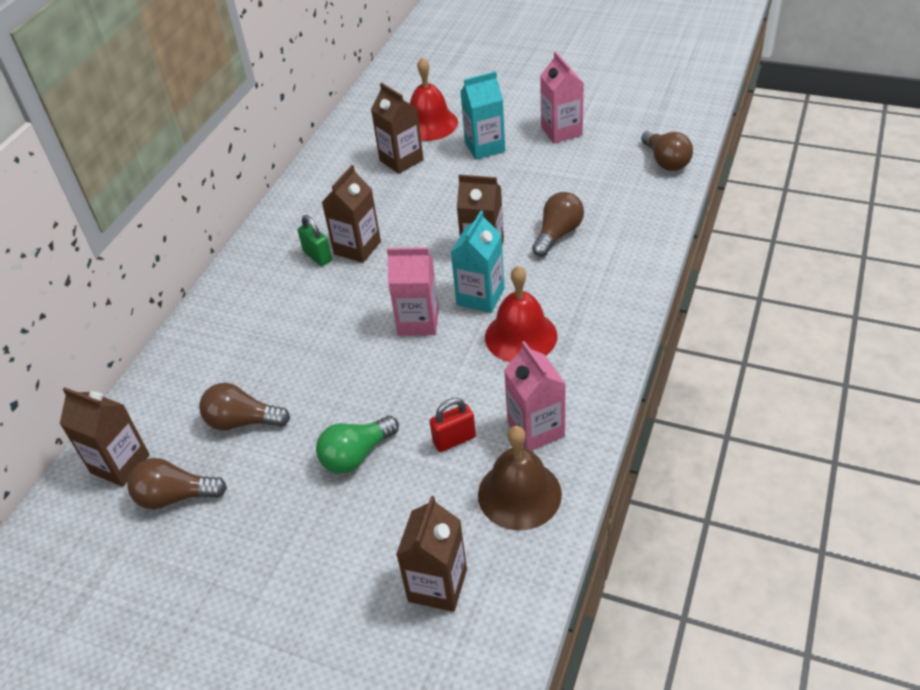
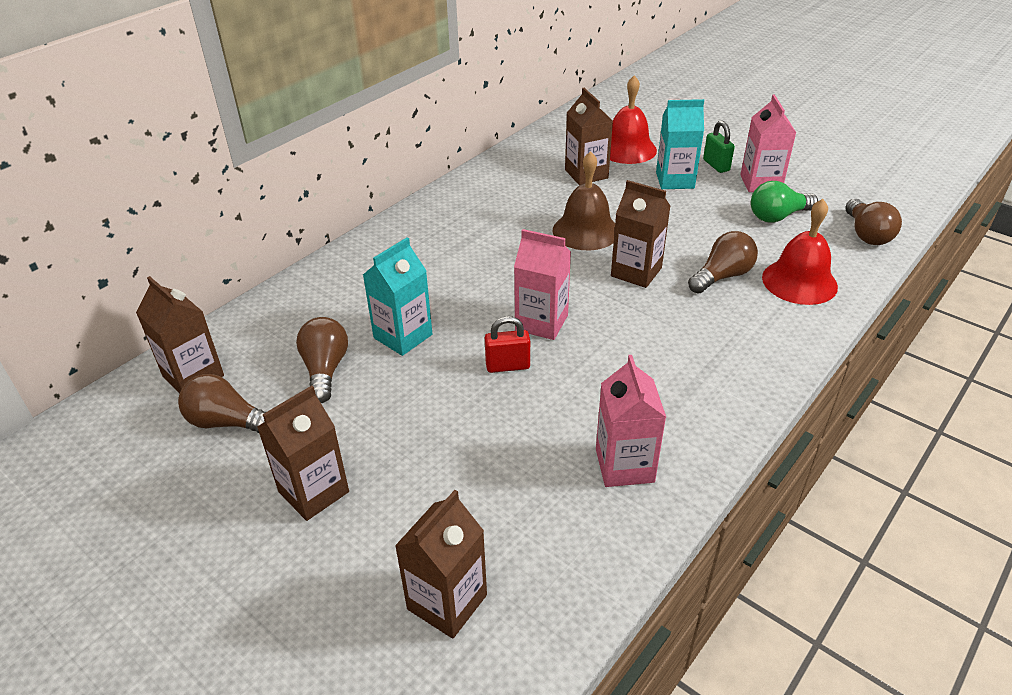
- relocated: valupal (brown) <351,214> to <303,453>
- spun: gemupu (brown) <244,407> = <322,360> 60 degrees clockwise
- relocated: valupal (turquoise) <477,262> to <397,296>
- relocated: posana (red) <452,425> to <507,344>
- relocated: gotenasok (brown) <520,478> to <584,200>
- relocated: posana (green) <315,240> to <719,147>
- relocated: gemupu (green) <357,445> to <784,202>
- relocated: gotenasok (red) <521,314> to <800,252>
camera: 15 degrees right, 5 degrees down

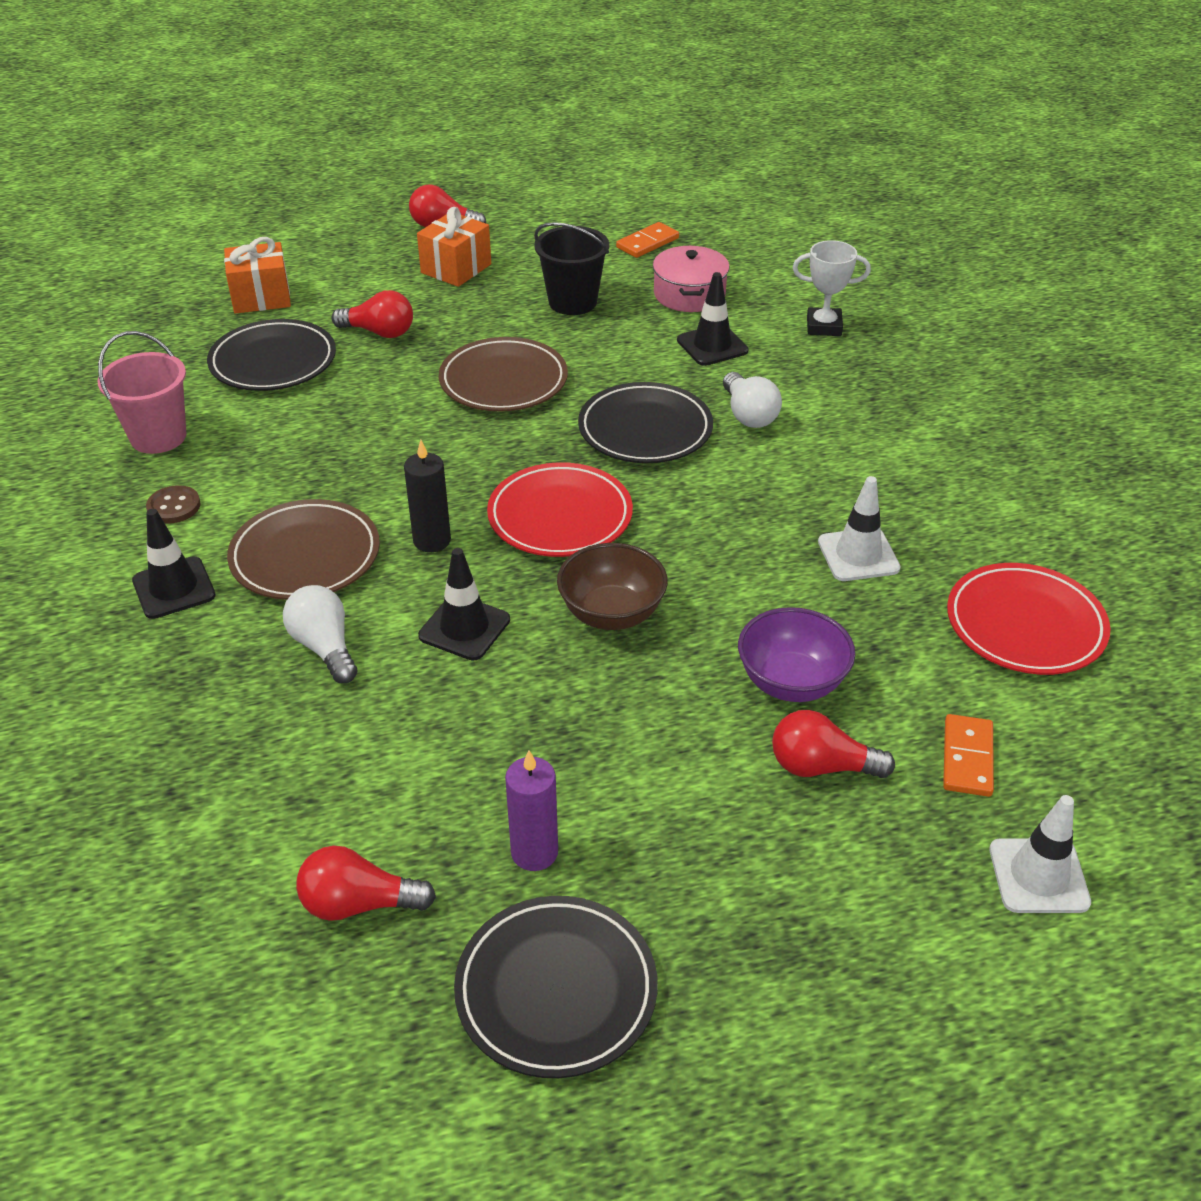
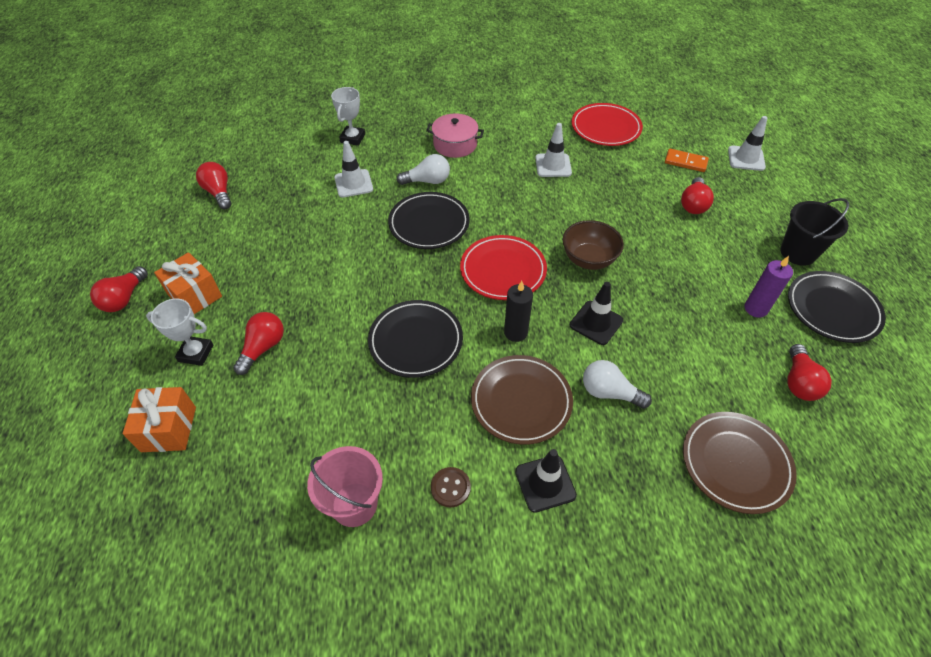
- appeared: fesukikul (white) <179,332>
- exchanged: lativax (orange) <647,240> to gemupu (red) <213,185>
- colour: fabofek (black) <713,319> to fabofek (white) <353,169>
- relocated: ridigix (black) <271,355> to <415,339>
- relocated: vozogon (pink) <691,279> to <455,135>
- spun: gemupu (white) <320,634> = <617,384> 45 degrees clockwise
- relocated: ridigix (brown) <503,374> to <740,463>
- relocated: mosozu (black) <571,268> to <814,232>
- missing: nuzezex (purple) <796,654>
camera: 80 degrees left, 10 degrees up

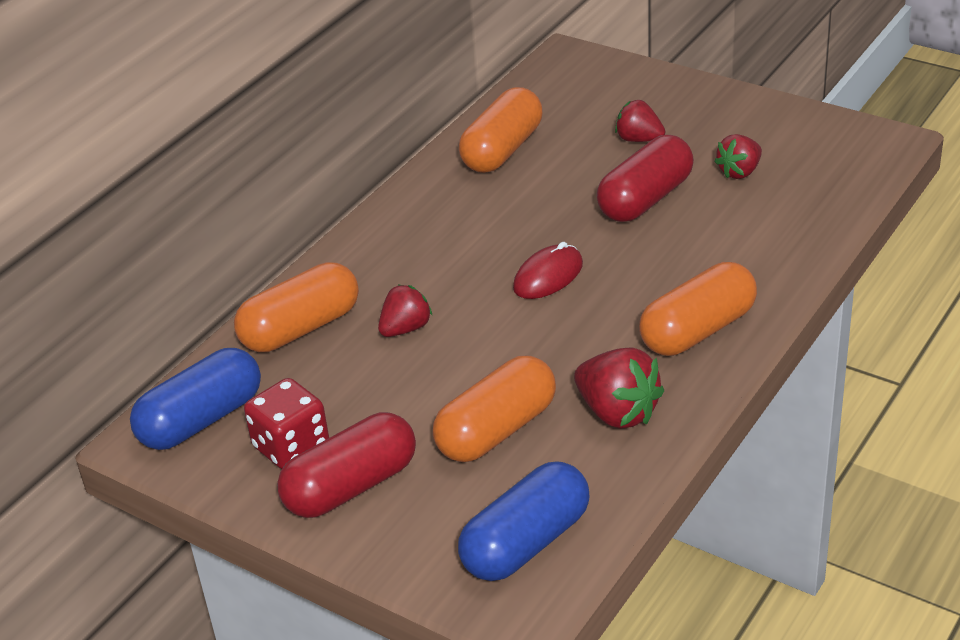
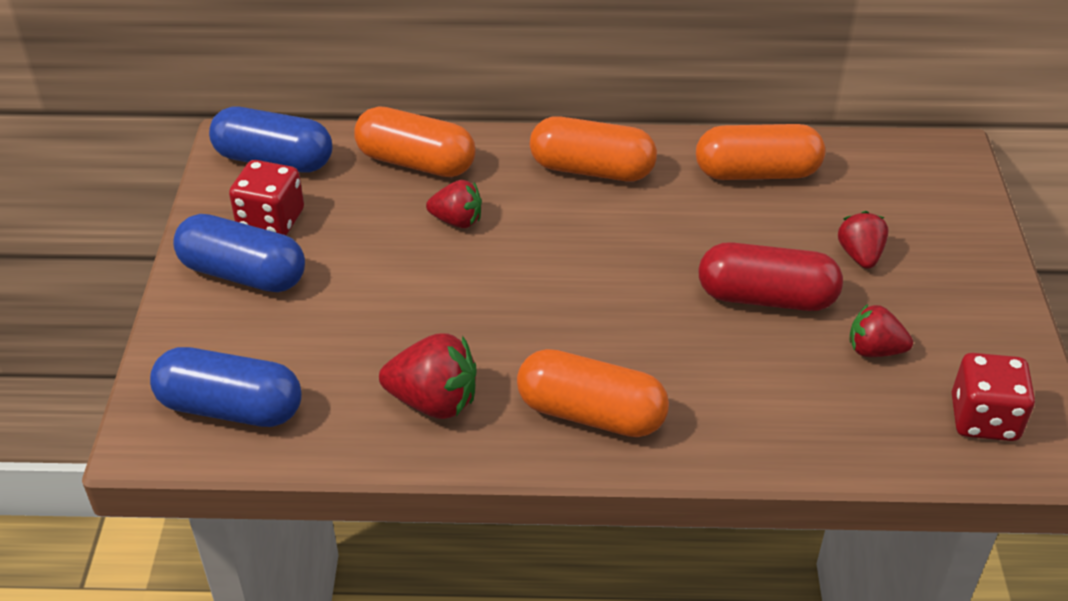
- colour: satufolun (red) <346,465> to satufolun (blue) <239,253>
- spun: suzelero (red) <619,388> = <427,376> 90 degrees counterclockwise
- relocated: satufolun (orange) <494,409> to <593,148>
- appeared: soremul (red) <993,397>
- missing: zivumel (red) <548,270>
camera: 55 degrees right, 5 degrees up

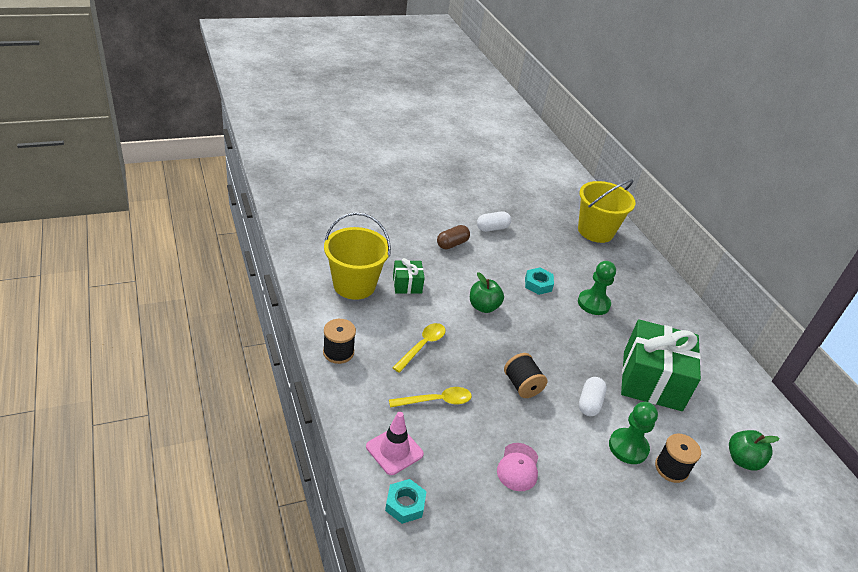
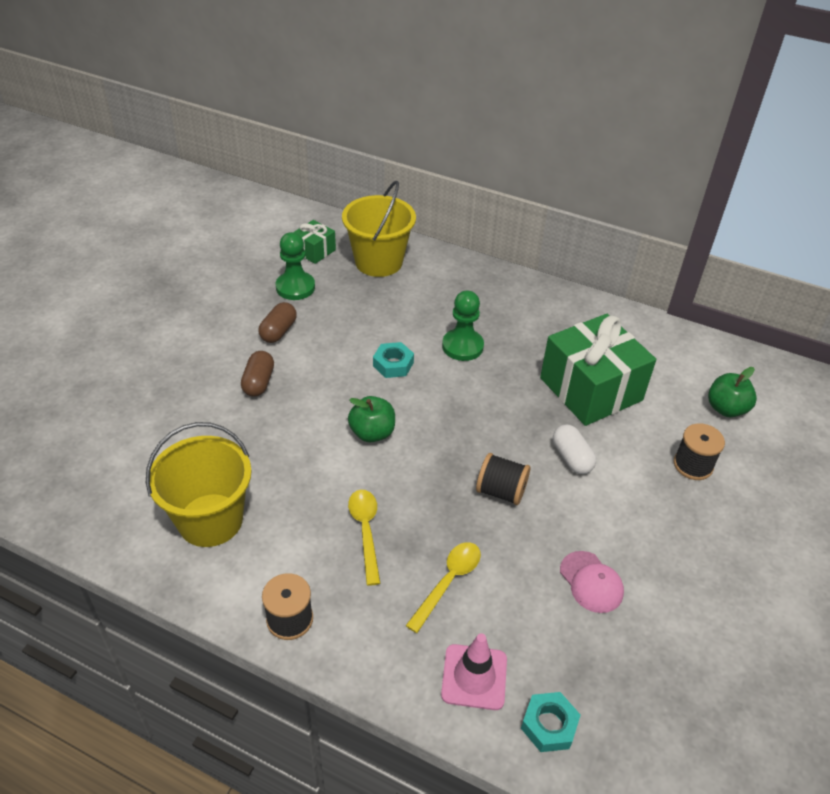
- colour: satufolun (white) <494,221> to satufolun (brown) <277,322>
- relocated: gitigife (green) <633,433> to <295,266>
- relocated: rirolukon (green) <409,276> to <315,242>
camera: 40 degrees left, 5 degrees up

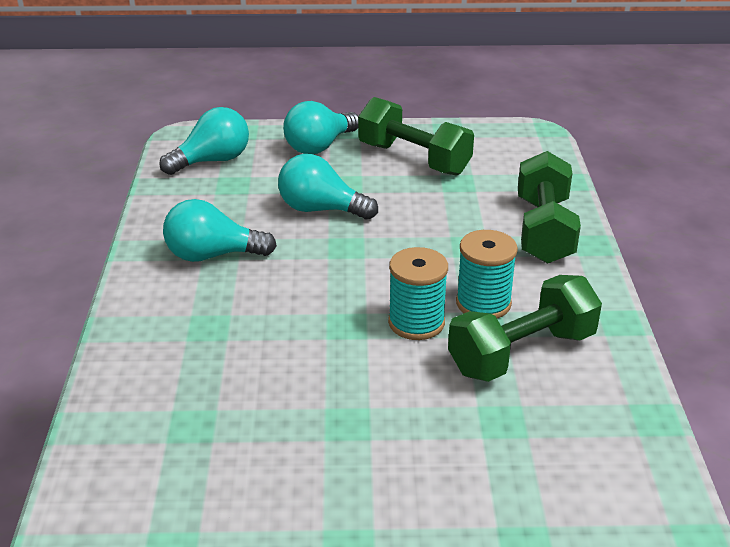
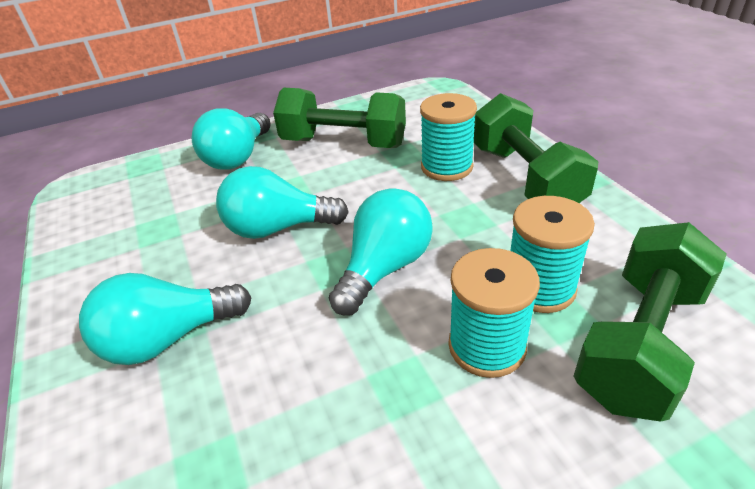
- relocated: gemupu (turquoise) <204,141> to <381,251>
- appeared: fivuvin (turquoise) <448,137>
camera: 20 degrees left, 5 degrees up

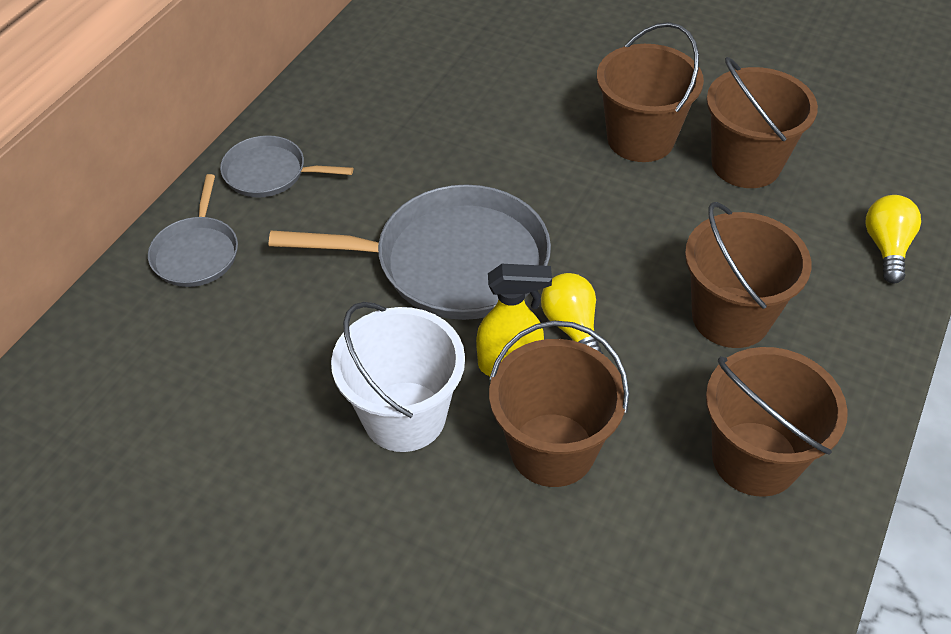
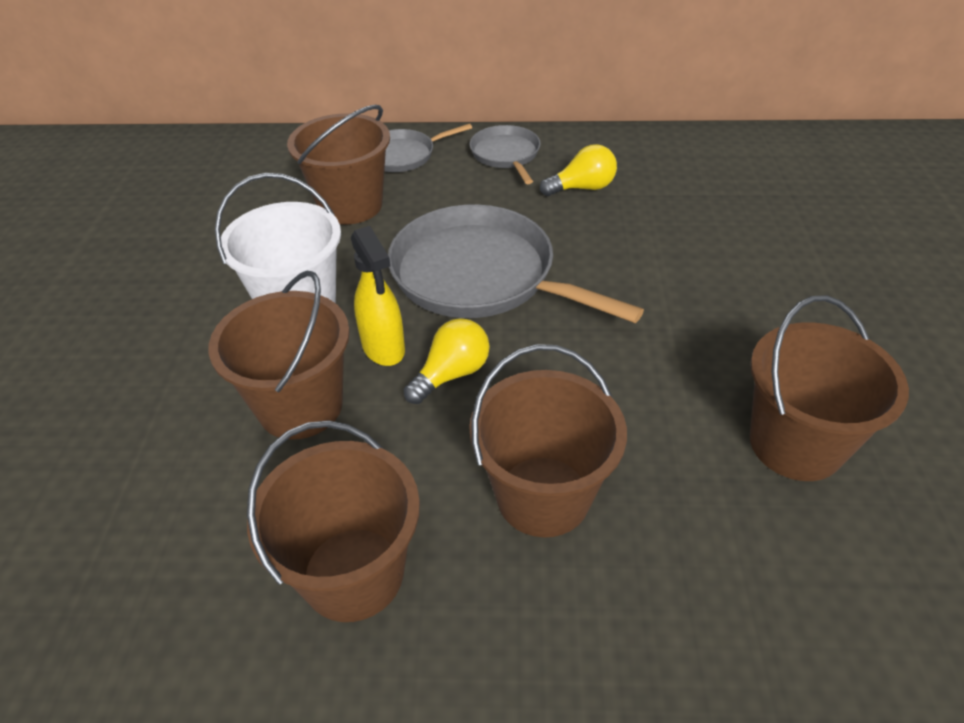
- relocated: mosozu (brown) <650,92> to <338,164>
- spun: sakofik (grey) <410,252> = <516,263> 150 degrees clockwise
- relocated: gemupu (yellow) <893,239> to <578,170>
camera: 65 degrees right, 5 degrees down

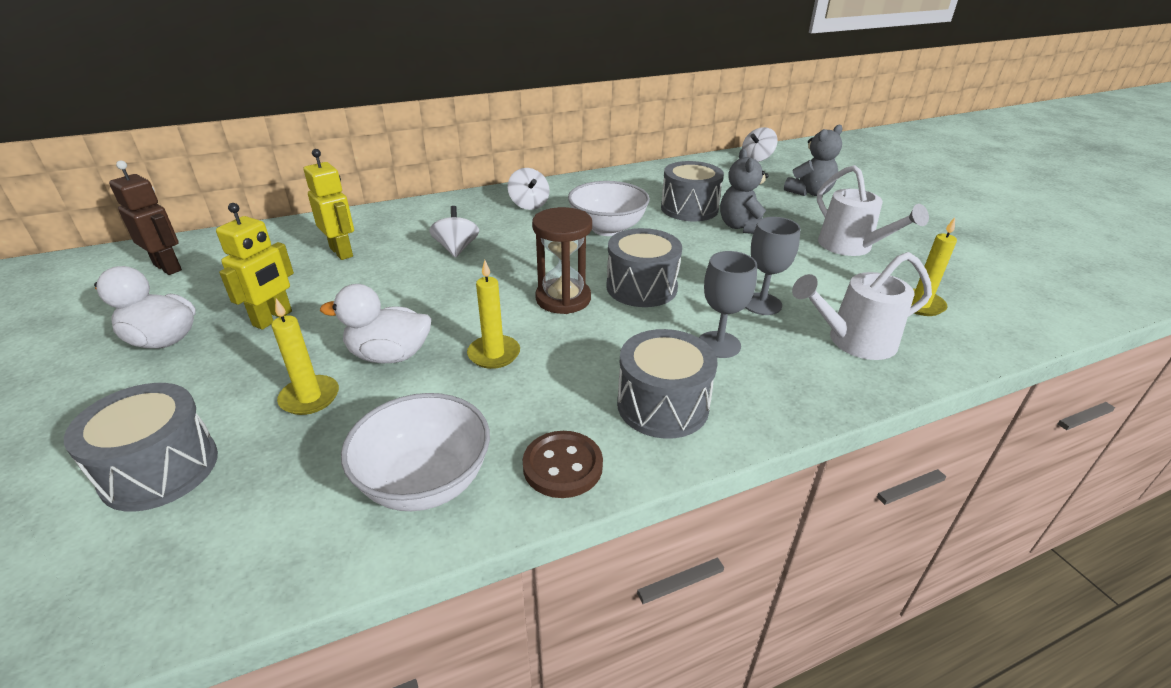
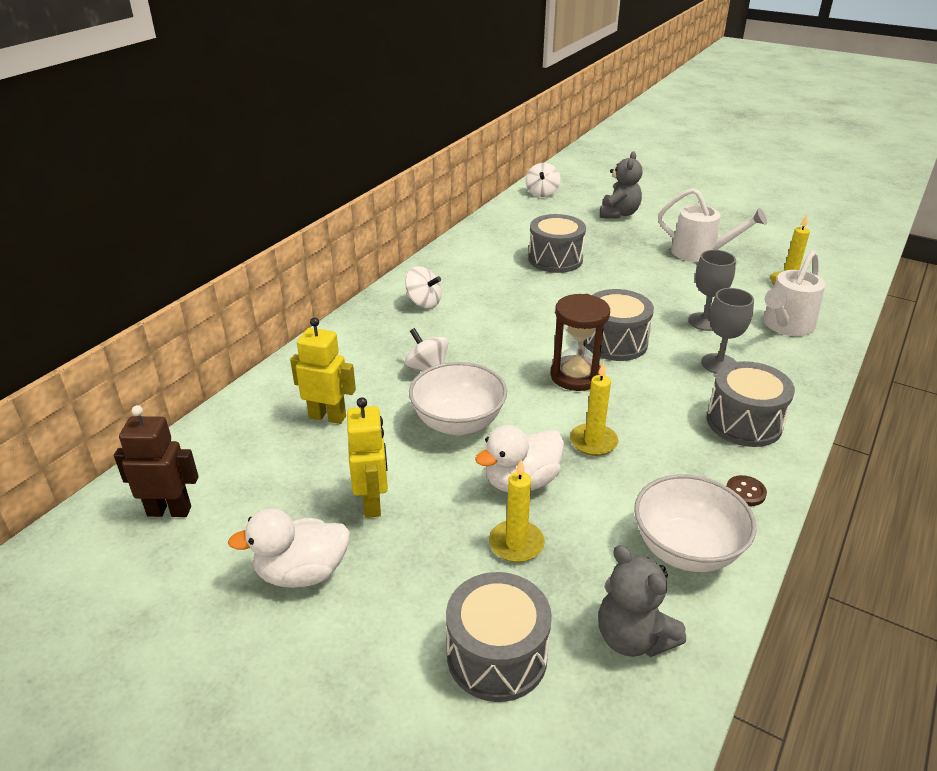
- relocated: nuzezex (white) <609,208> to <458,398>
- relocated: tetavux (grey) <744,191> to <642,601>
- size: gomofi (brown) <563,464> = <746,490> x0.61
camera: 35 degrees left, 0 degrees up

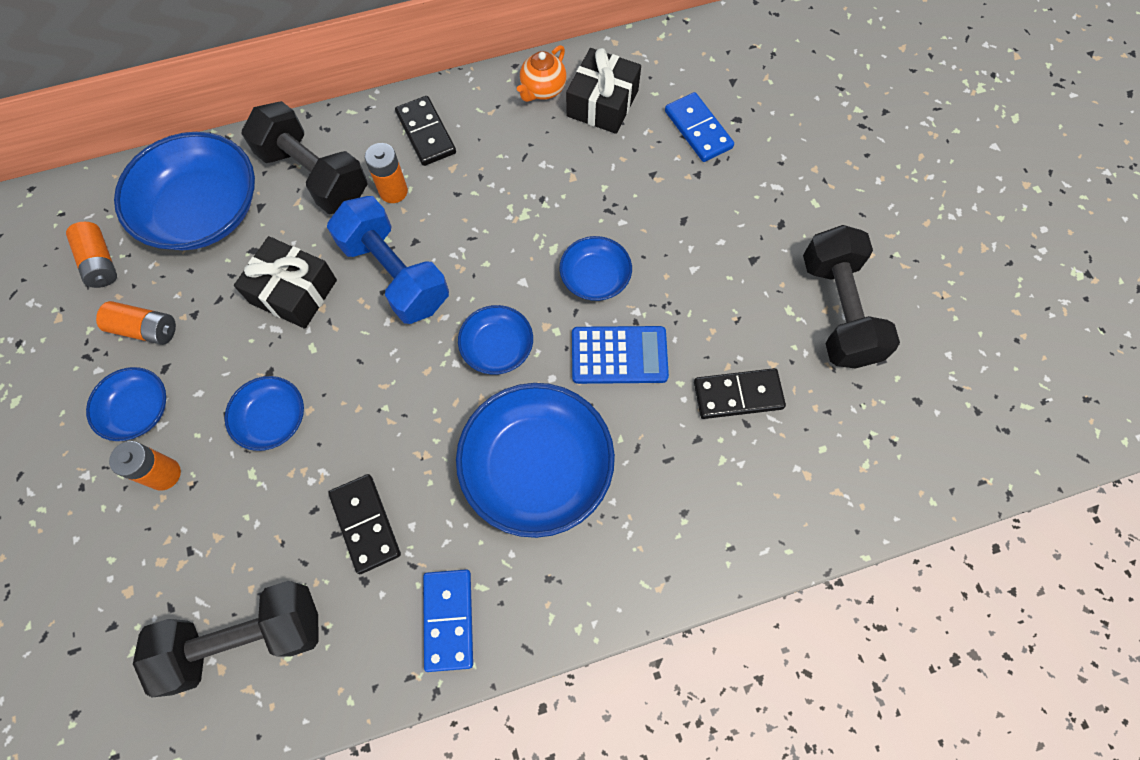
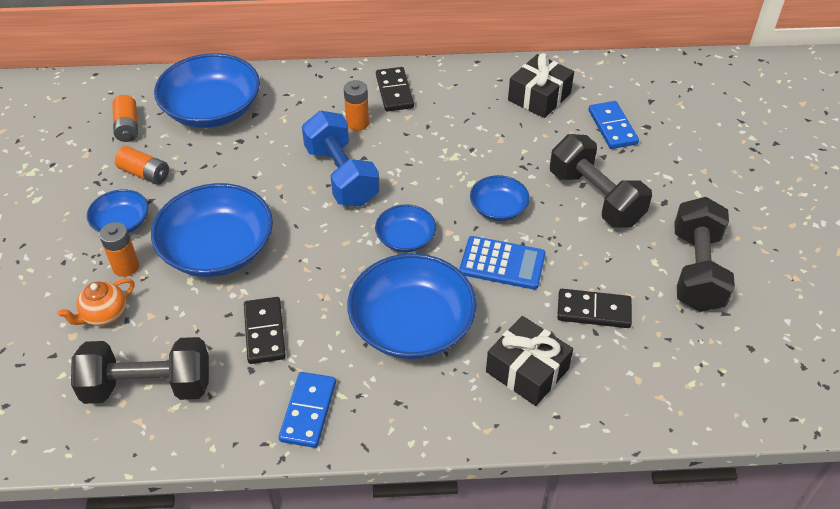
- relocated: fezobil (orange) <542,73> to <96,302>
- size: nuzezex (blue) <264,413> = <212,230> x1.92
- relocated: rirolukon (black) <285,282> to <529,361>
- relocated: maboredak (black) <304,157> to <601,181>
camera: 15 degrees right, 20 degrees down

